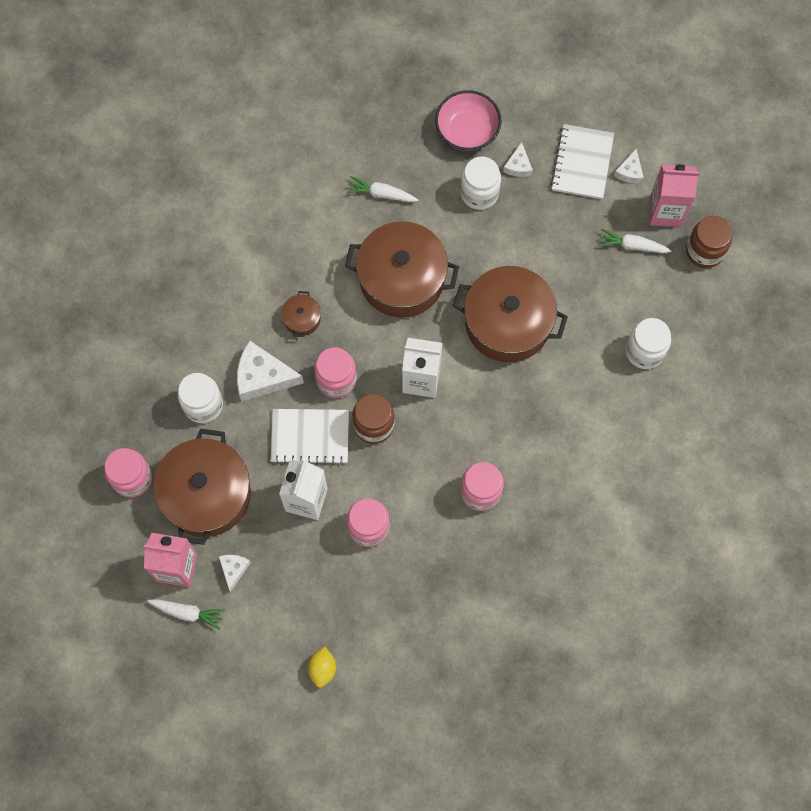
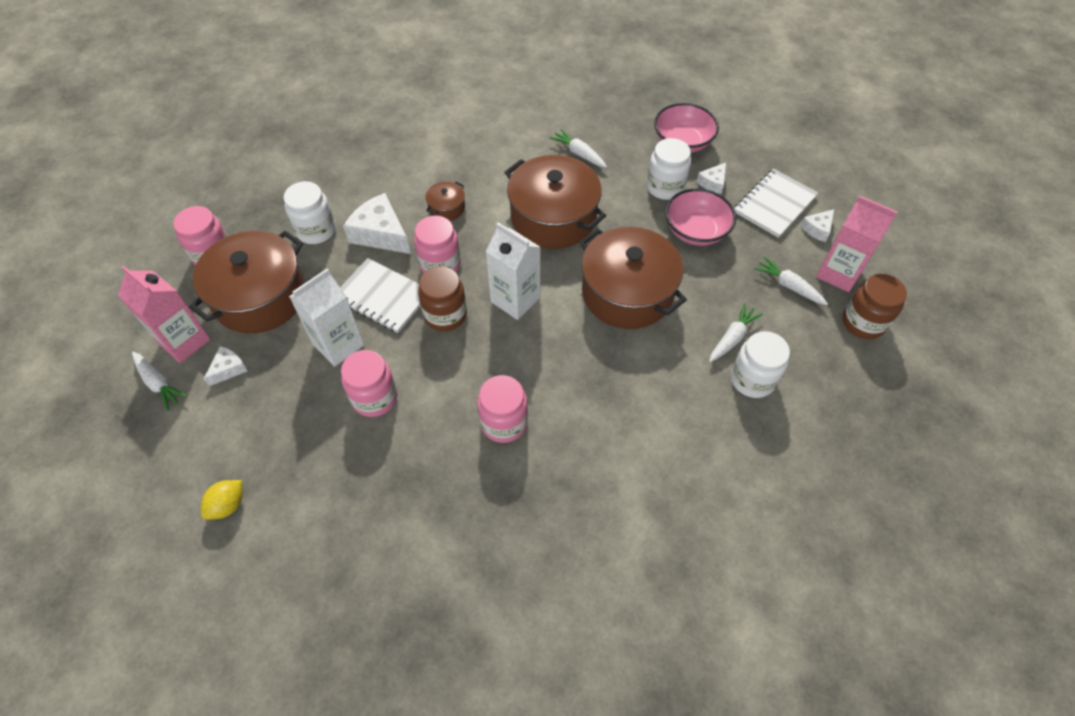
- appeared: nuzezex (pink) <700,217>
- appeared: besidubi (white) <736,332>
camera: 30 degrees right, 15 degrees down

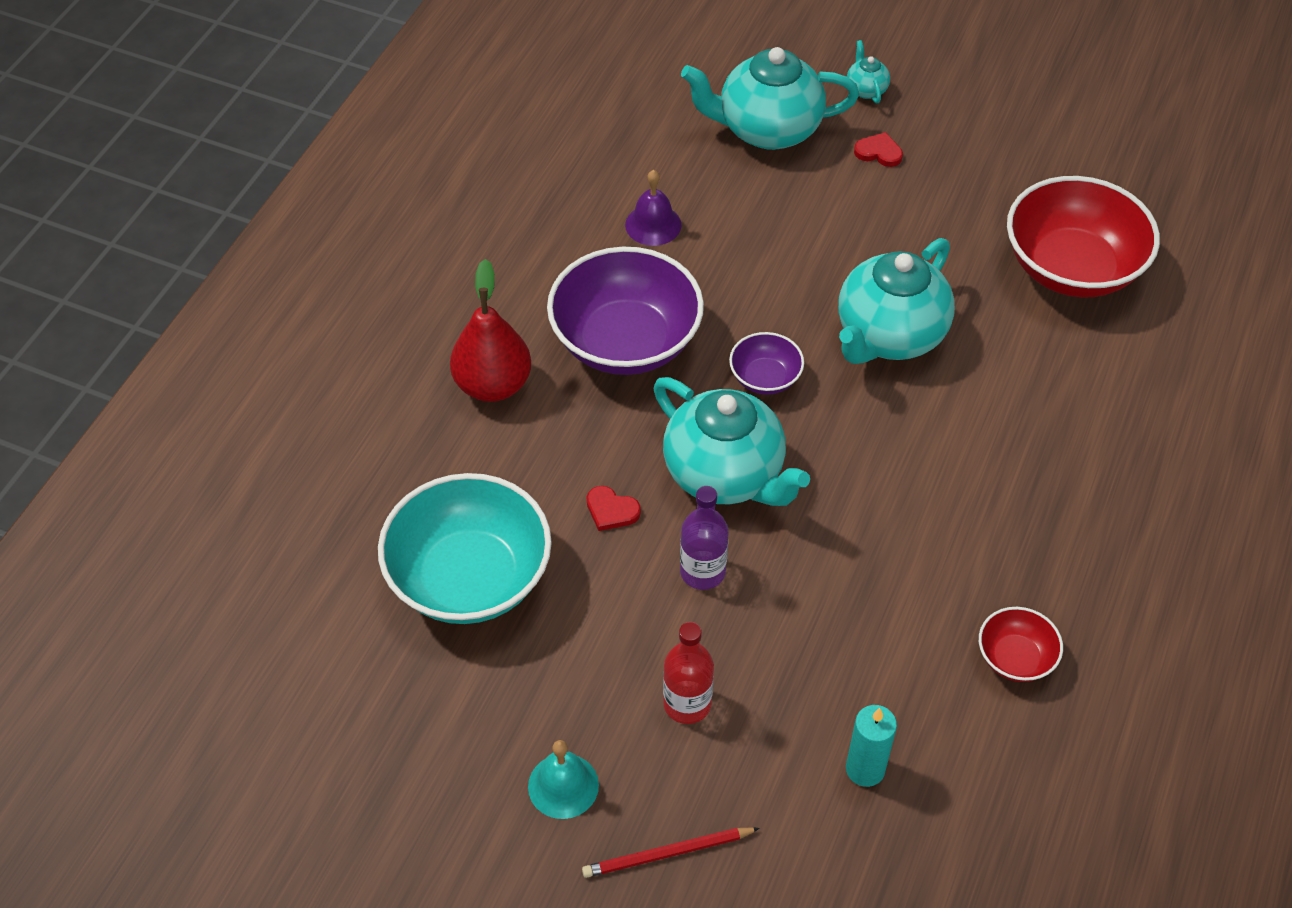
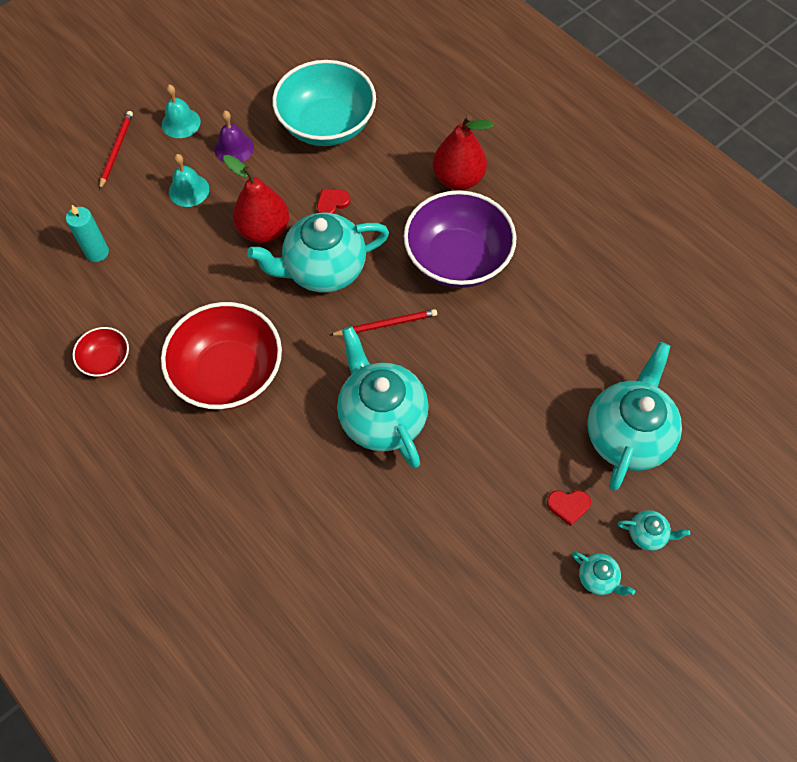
- relocated: nuzezex (red) <1083,237> to <221,356>
- exchanged: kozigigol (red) <688,673> to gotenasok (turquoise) <189,180>
- relocated: gotenasok (purple) <653,208> to <234,137>
- exchanged: kozigigol (purple) <704,538> to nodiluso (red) <256,199>
- exchanged: nuzezex (purple) <766,363> to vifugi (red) <383,322>
- spun: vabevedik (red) <878,149> = <569,508> 45 degrees clockwise
- appeared: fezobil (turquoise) <603,573>
camera: 115 degrees right, 10 degrees up

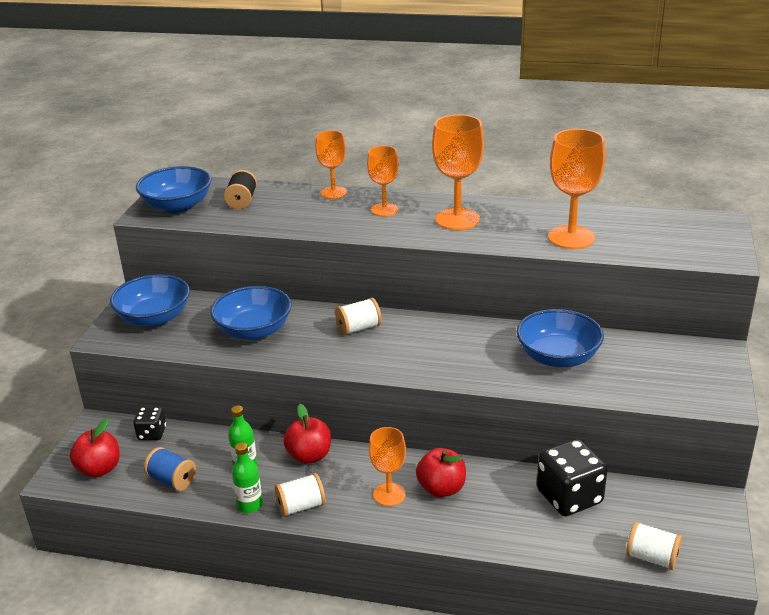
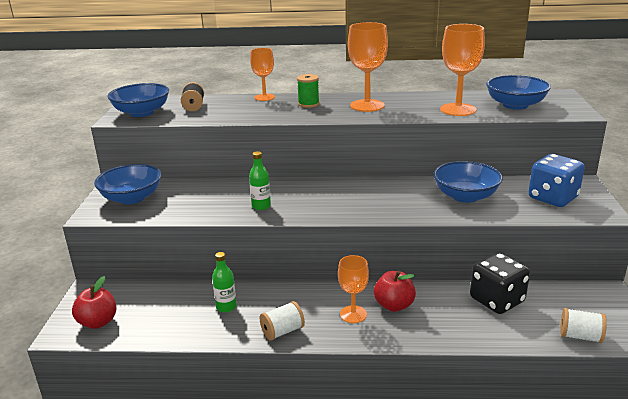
- relocated: kozigigol (green) <247,477> to <260,180>
- exchanged: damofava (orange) <383,181> to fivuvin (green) <308,91>
- relocated: nuzezex (blue) <251,313> to <518,92>
- appeared: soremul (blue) <556,180>
- missing: soremul (black) <149,423>
- missing: fivuvin (blue) <170,469>
- missing: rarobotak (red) <307,434>
- missing: fivuvin (white) <358,316>
camera: 10 degrees left, 5 degrees down

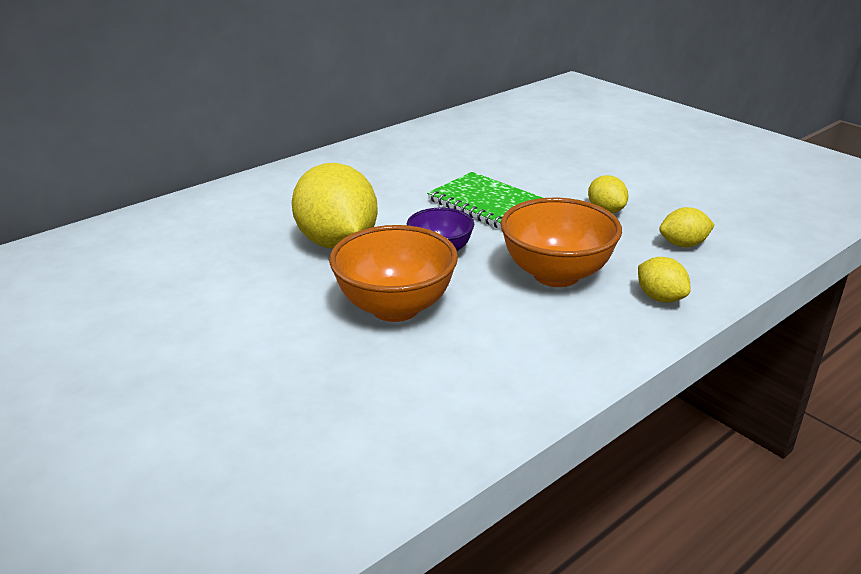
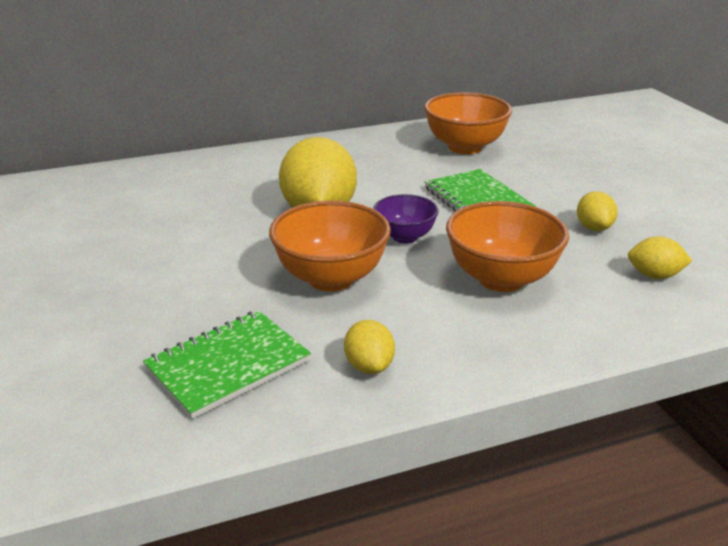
- appeared: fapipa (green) <227,364>
- relocated: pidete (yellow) <664,280> to <369,347>
- appeared: nuzezex (orange) <468,123>
camera: 20 degrees right, 0 degrees up

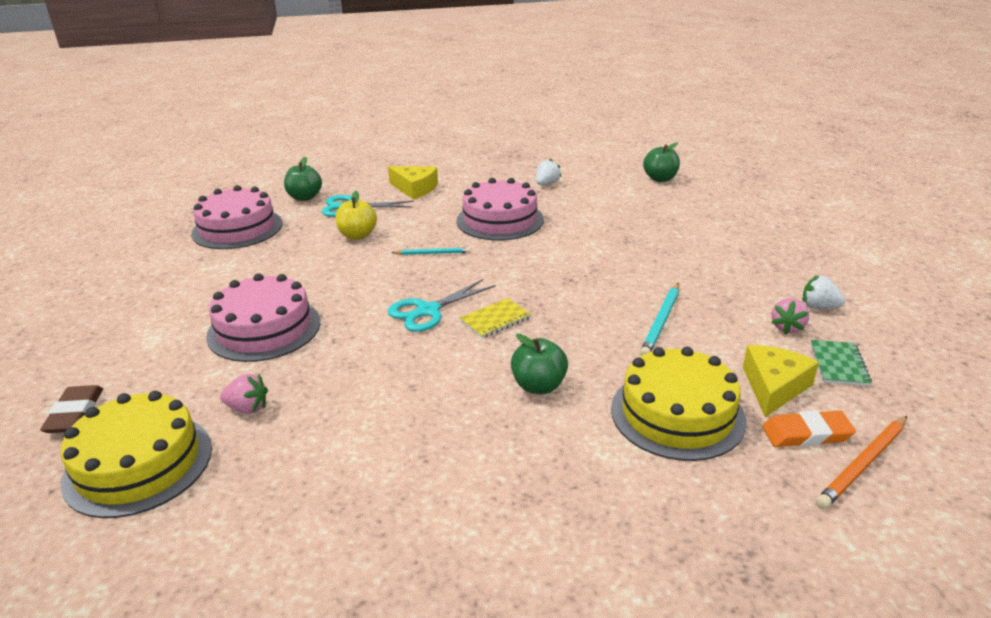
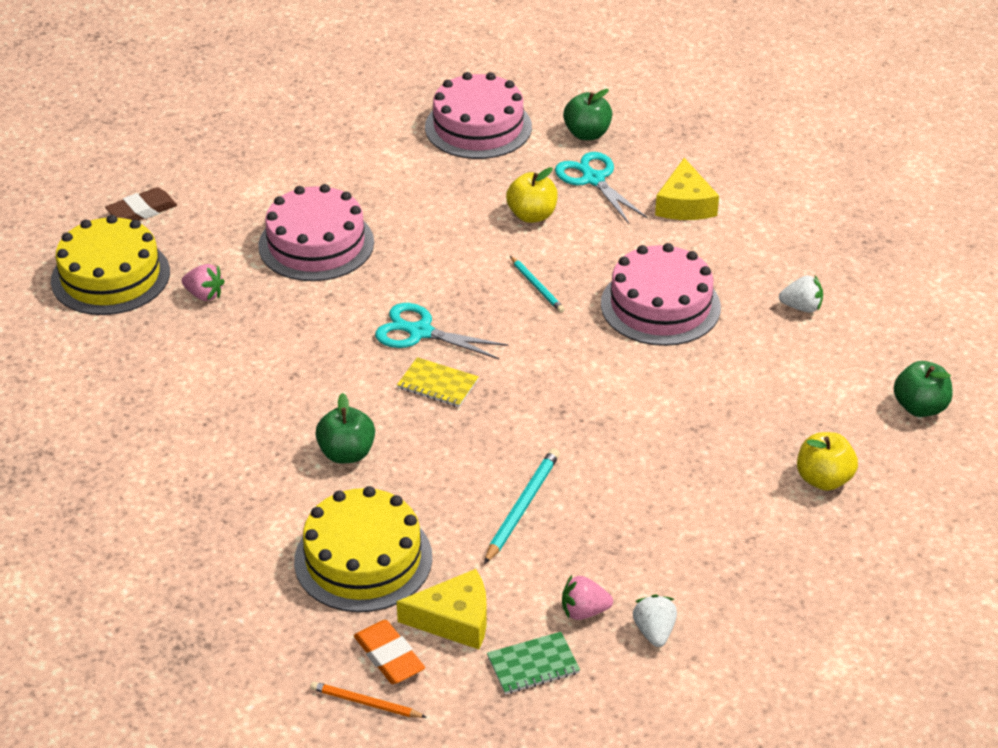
- spun: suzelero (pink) <244,393> = <203,282> 45 degrees counterclockwise
- size: vifugi (orange) <861,462> = <368,700> x0.66
- spun: vifugi (turquoise) <659,319> = <522,506> 120 degrees clockwise
- appeared: rarobotak (yellow) <827,461>
camera: 60 degrees right, 10 degrees up

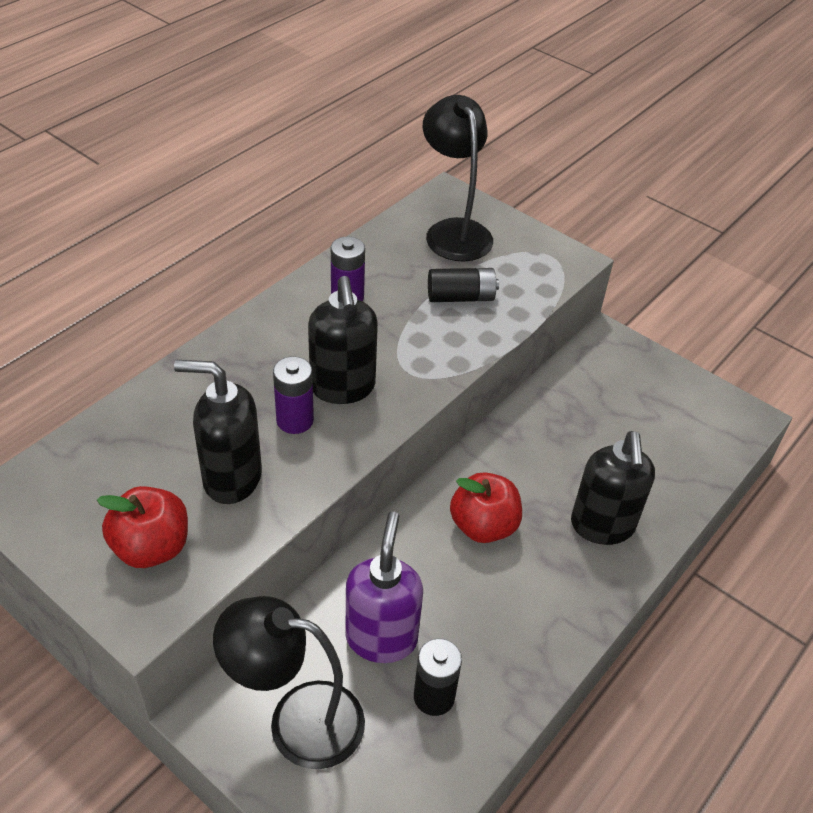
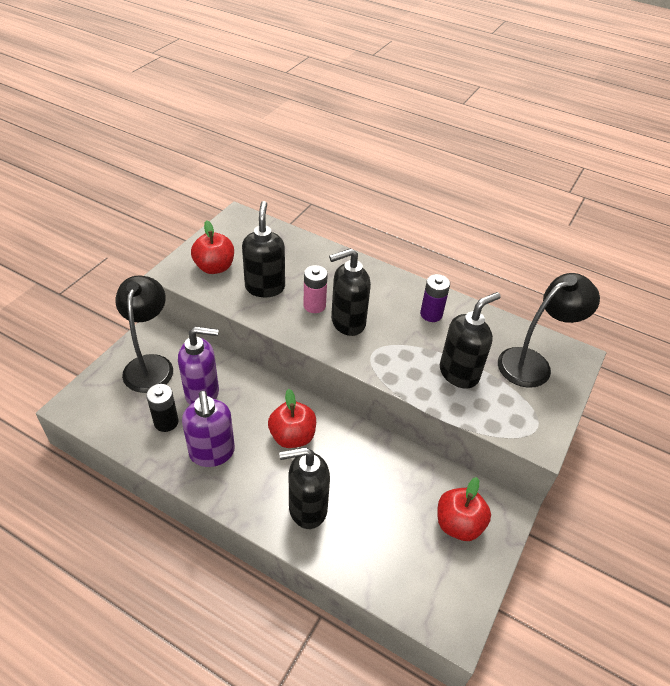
- appeared: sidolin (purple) <208,429>
- colour: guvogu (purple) <293,395> to guvogu (pink) <315,289>
- appeared: rarobotak (red) <464,509>
- exchanged: guvogu (black) <463,285> to sidolin (black) <470,340>
camera: 80 degrees right, 0 degrees up

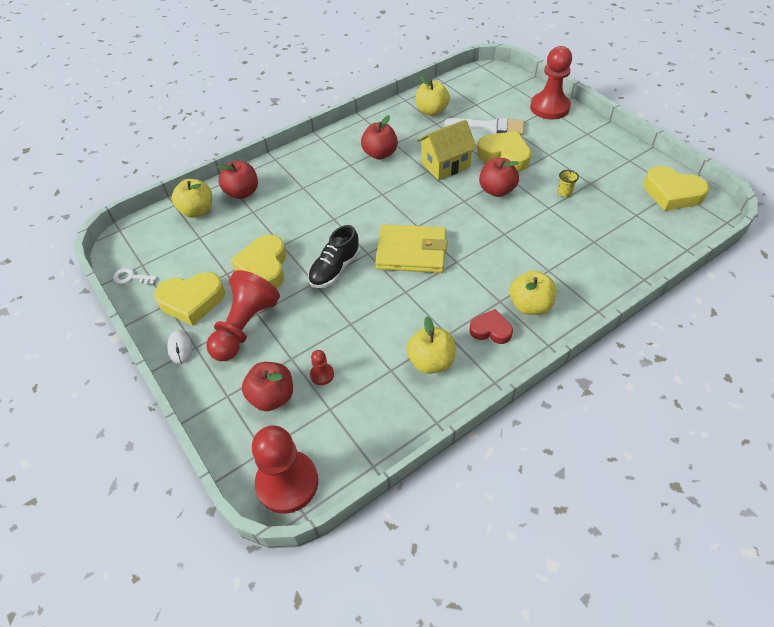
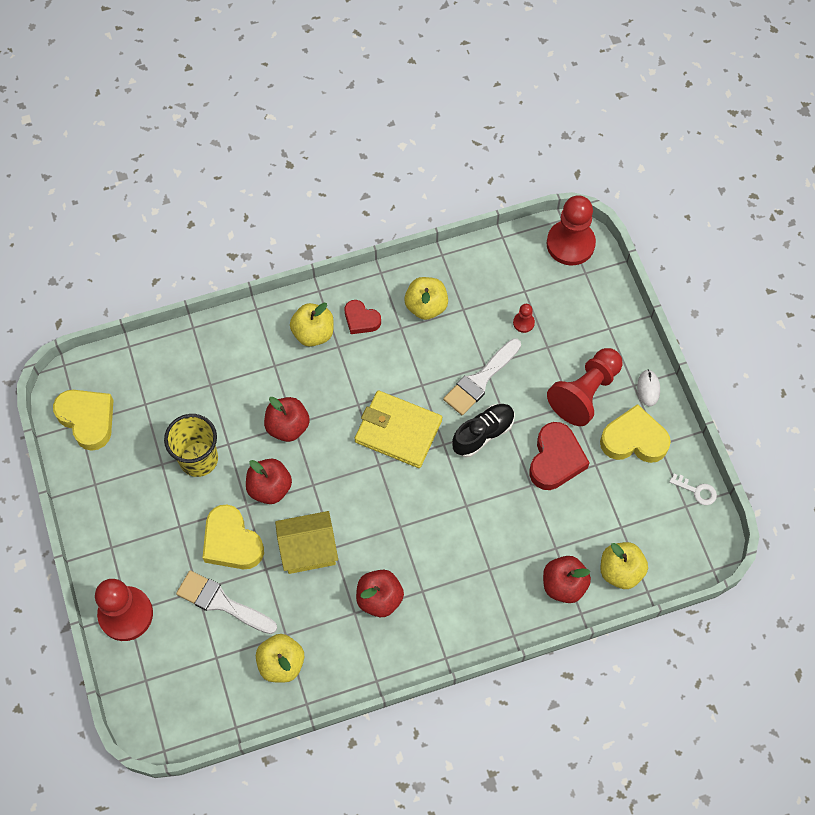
- size: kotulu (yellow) <568,183> = <191,445> x2.33
- relocated: rarobotak (red) <267,386> to <287,419>
- appeared: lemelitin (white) <482,376>
- colour: vabevedik (yellow) <259,262> to vabevedik (red) <559,456>
camera: 165 degrees left, 15 degrees up

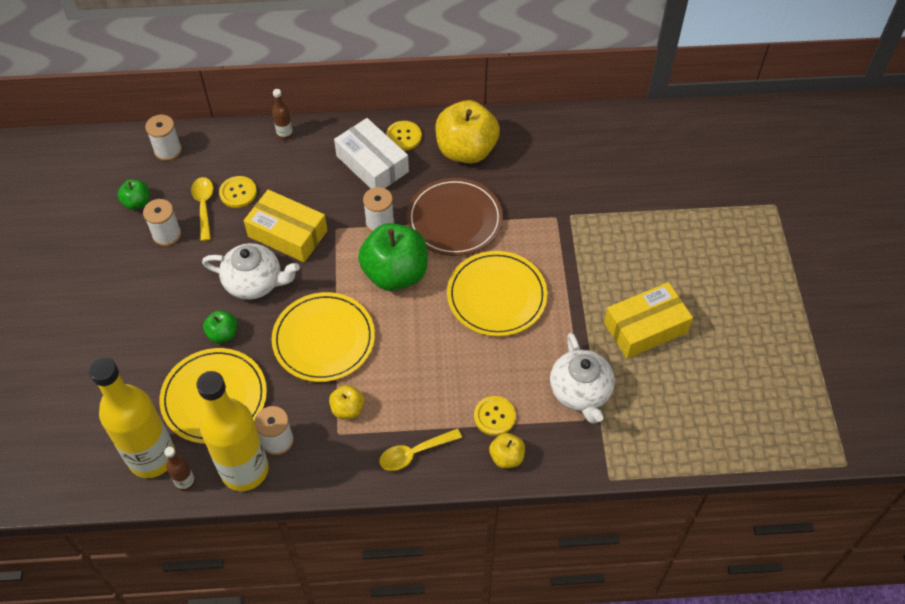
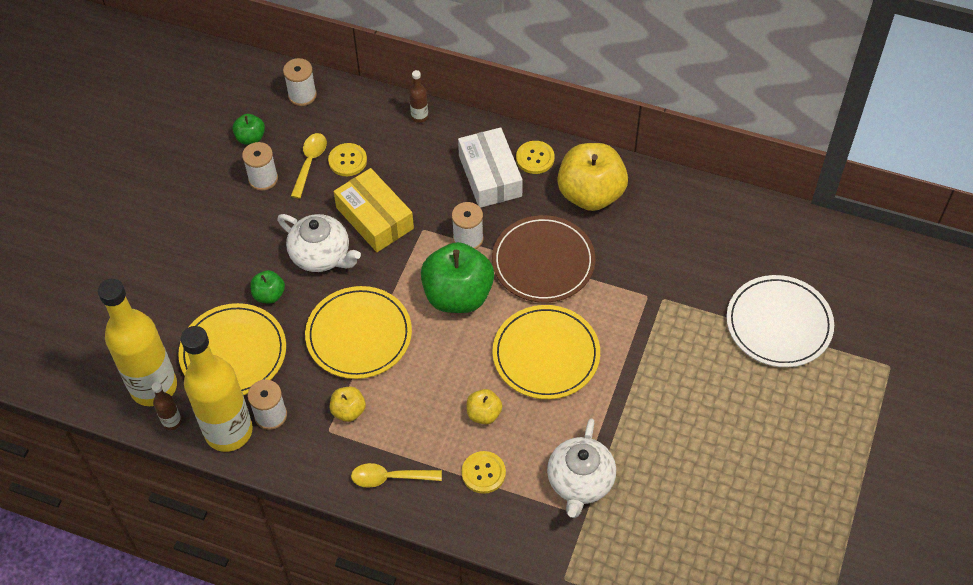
- relocated: rarobotak (yellow) <507,450> to <484,407>
- appeared: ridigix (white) <780,321>
- missing: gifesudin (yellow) <648,320>
camera: 25 degrees right, 0 degrees up

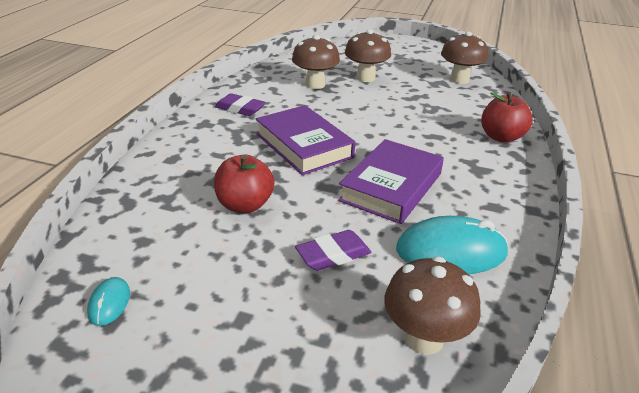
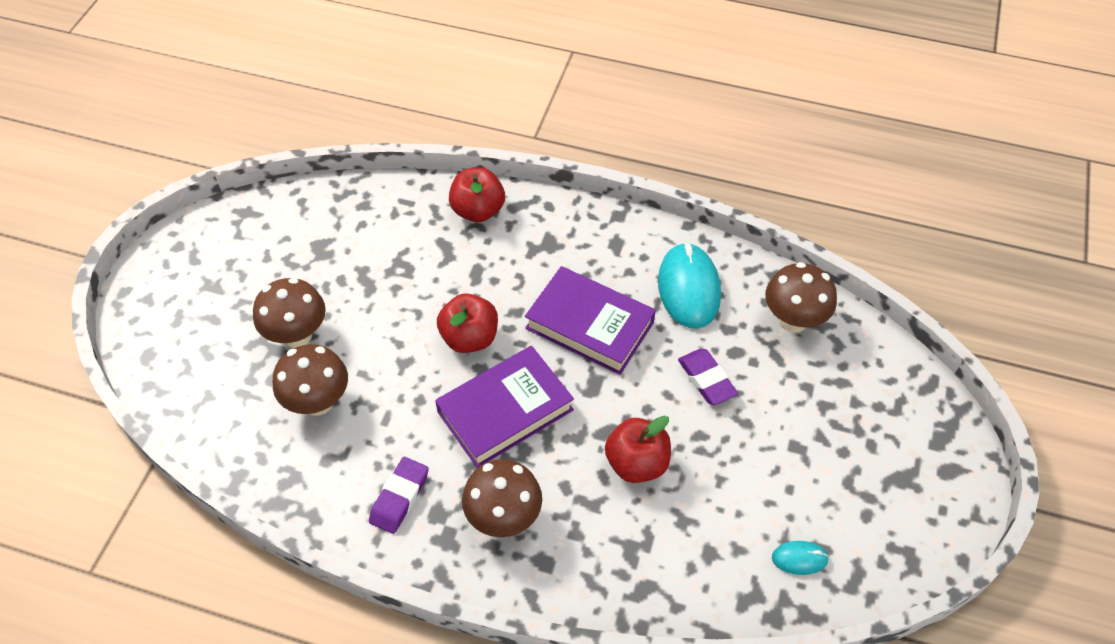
- appeared: rarobotak (red) <467,323>
- relocated: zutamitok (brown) <464,58> to <502,498>
camera: 90 degrees left, 20 degrees up

